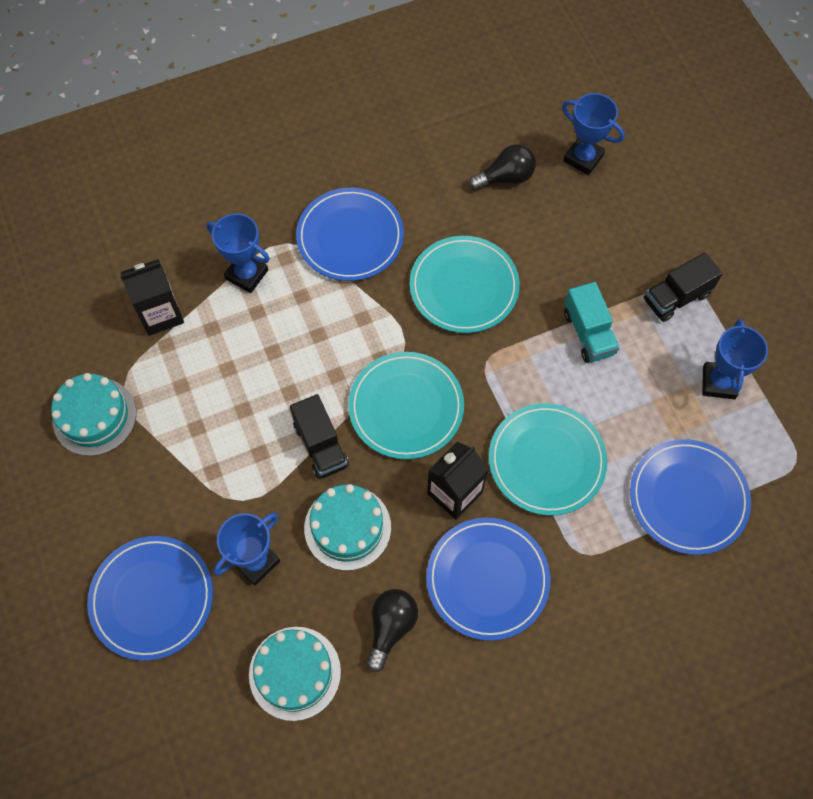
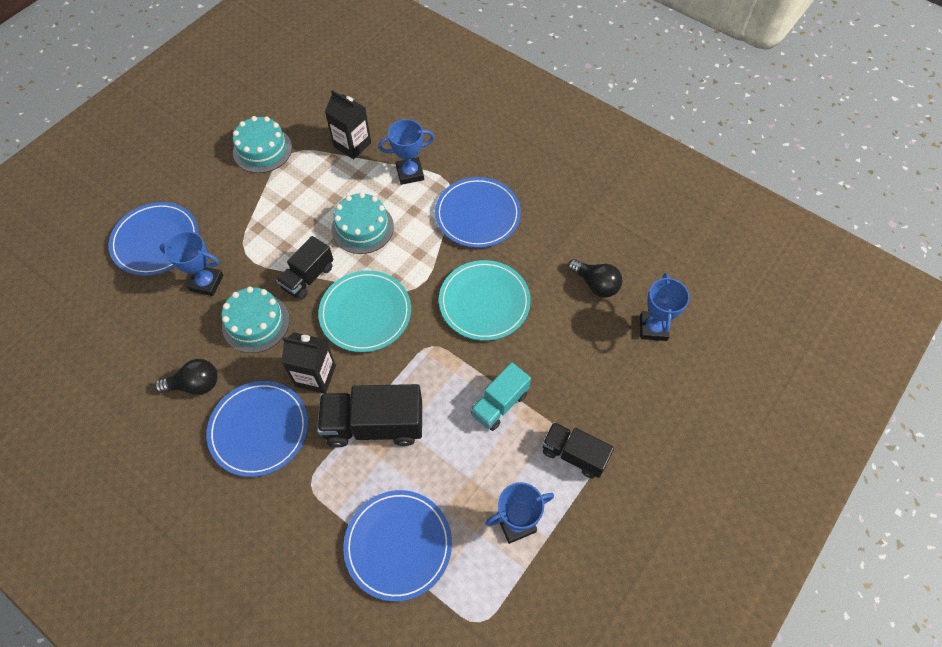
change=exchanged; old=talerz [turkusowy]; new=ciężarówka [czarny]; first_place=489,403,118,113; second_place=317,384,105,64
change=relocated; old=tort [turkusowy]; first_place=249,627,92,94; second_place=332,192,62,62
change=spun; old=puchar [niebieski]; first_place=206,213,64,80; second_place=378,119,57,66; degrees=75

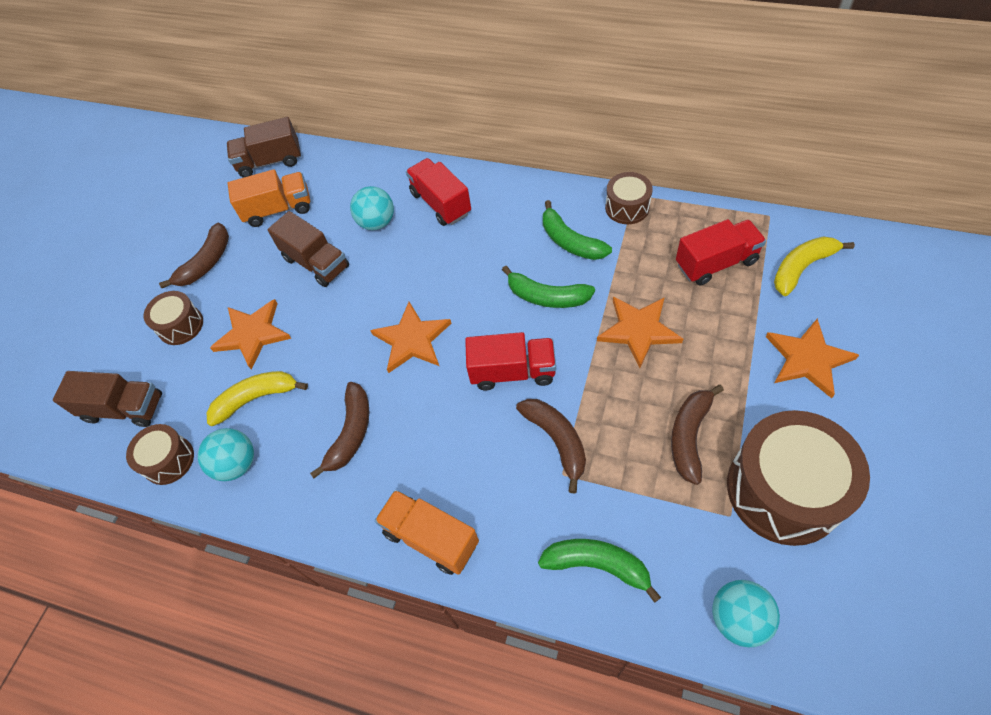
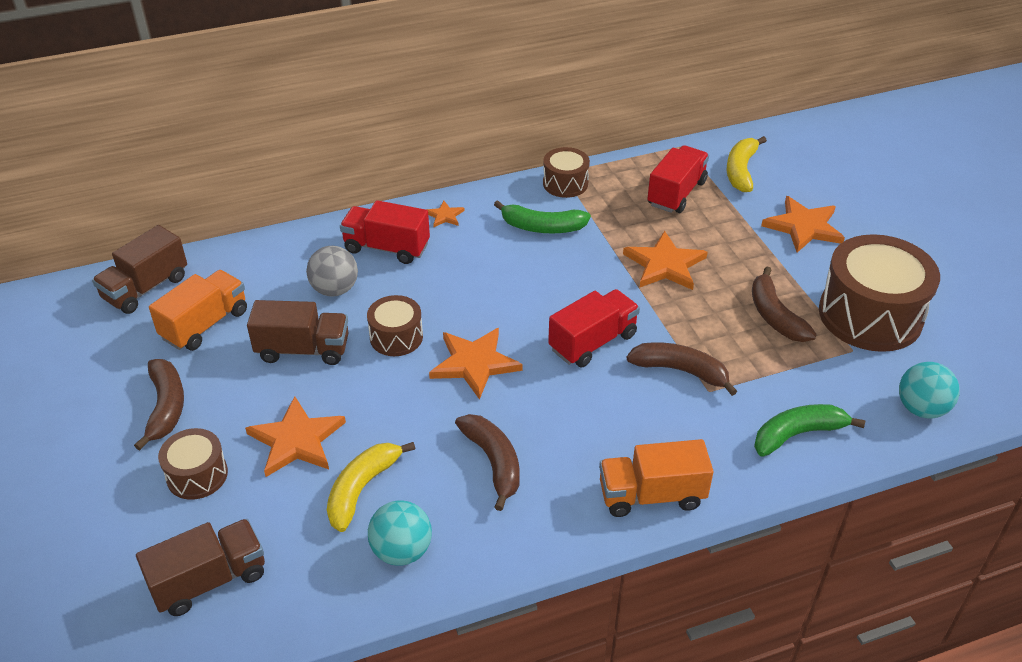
change=colour; old=piłka [turkusowy]; new=piłka [szary]; first_place=350,186,44,44; second_place=306,246,52,51
change=relocated; old=bęben [brązowy]; first_place=126,424,68,61; second_place=367,295,56,61
change=appeared; new=gwiazda [pomarańczowy]; second_place=426,201,39,26
change=missing; old=banan [zielony]; first_place=502,266,93,42

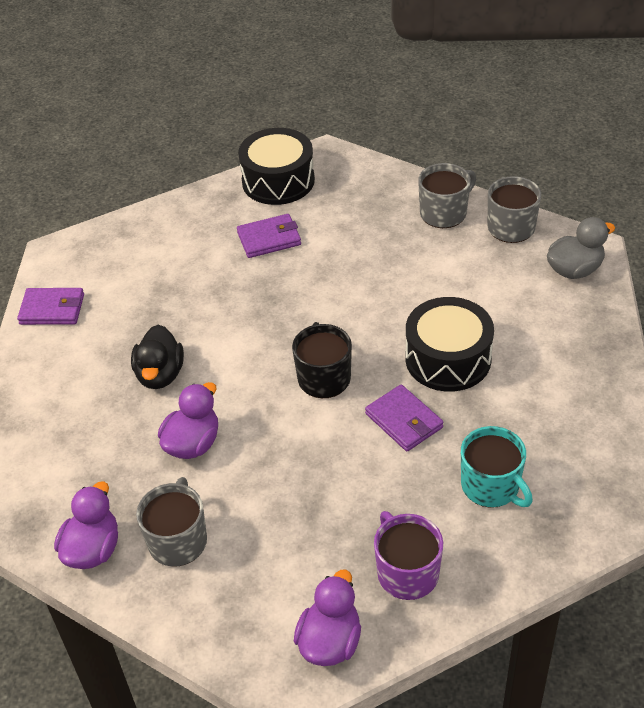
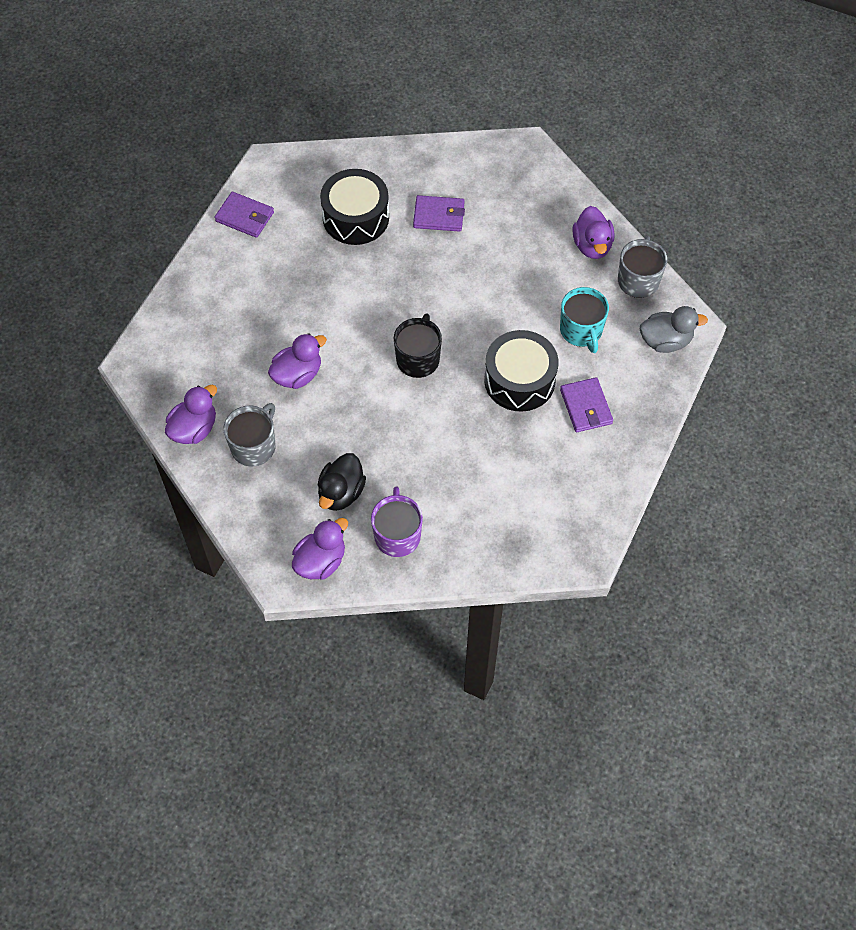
change=relocated; old=kaczka [czarny]; first_place=131,325,53,64; second_place=318,453,48,58
change=relocated; old=bęben [czarny]; first_place=238,128,77,77; second_place=320,169,69,76
change=relocated; old=kubek [turkusowy]; first_place=461,426,72,82; second_place=560,287,49,66
change=relocated; old=portfel [fioletowy]; first_place=365,384,78,67; second_place=560,377,53,55
change=exchanged; old=kubek [szary]; new=kaczka [fioletowy]; first_place=418,163,58,65; second_place=572,206,43,53

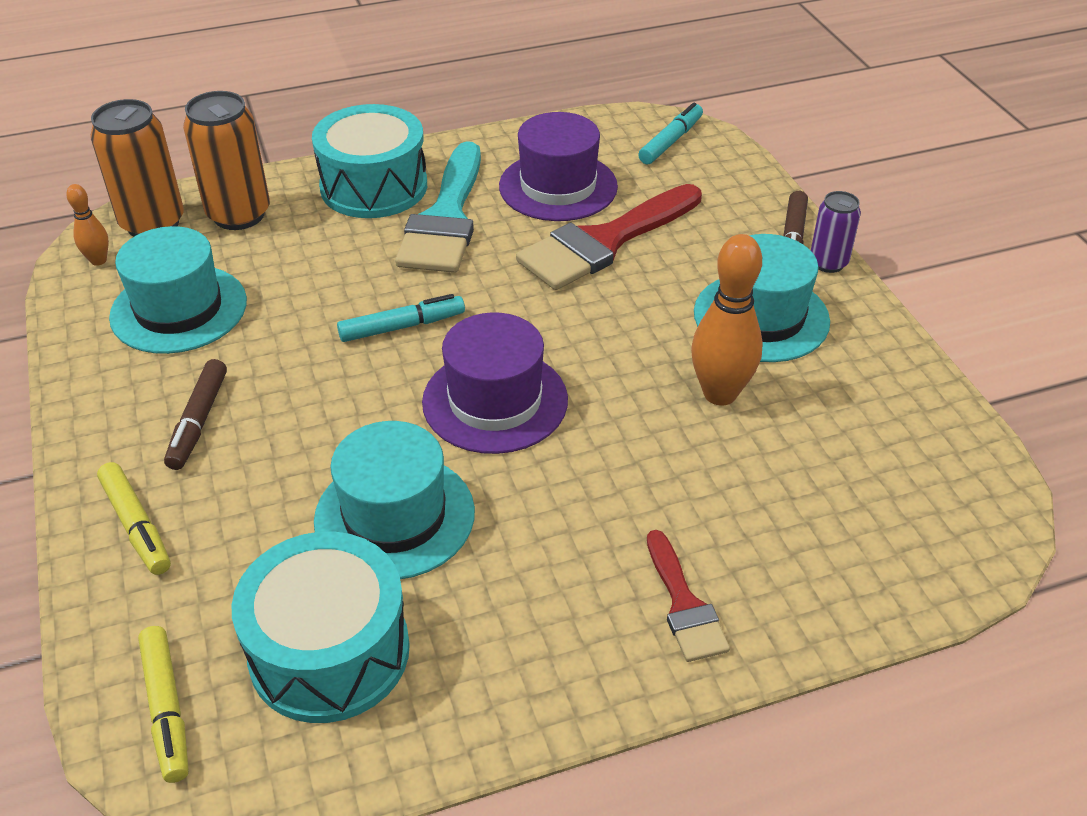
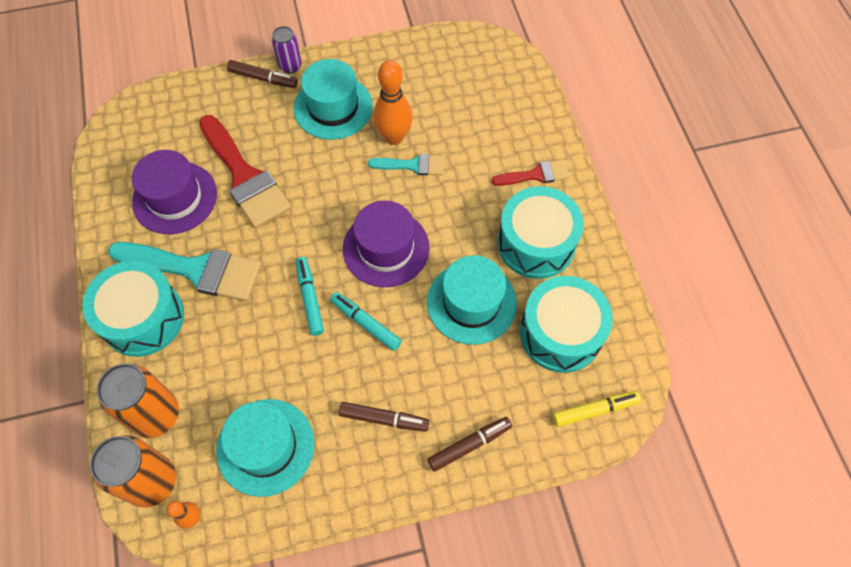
change=relocated; old=flamaster [turkusowy]; first_place=638,103,65,61; second_place=330,292,72,59
change=appeared; new=pędzel [turkusowy]; second_place=368,154,77,22
change=colour; old=flamaster [żółty]; new=flamaster [brązowy]; first_place=97,462,74,113; second_place=427,417,85,55
change=appeared; new=bęben [turkusowy]; second_place=497,186,87,93

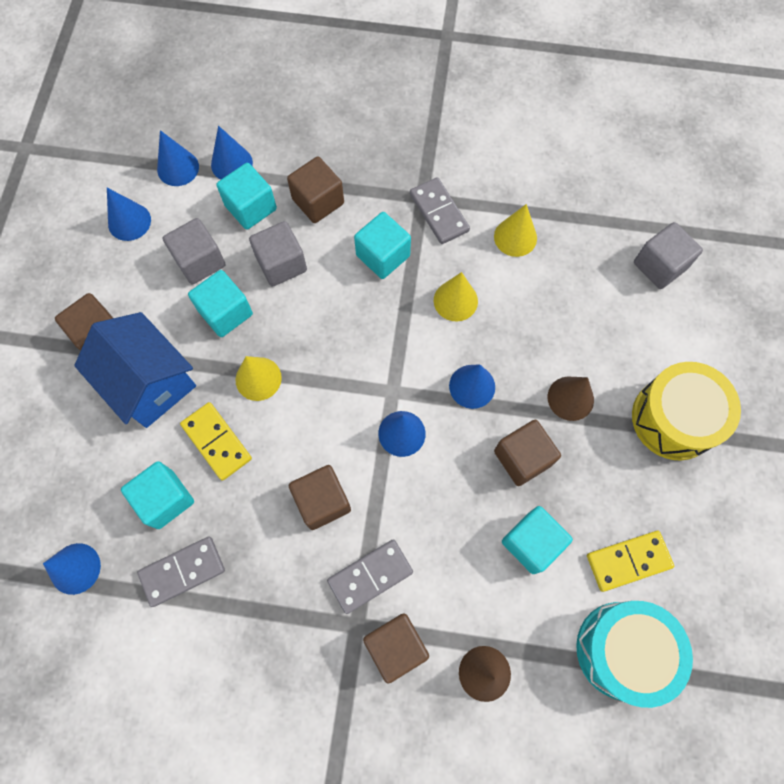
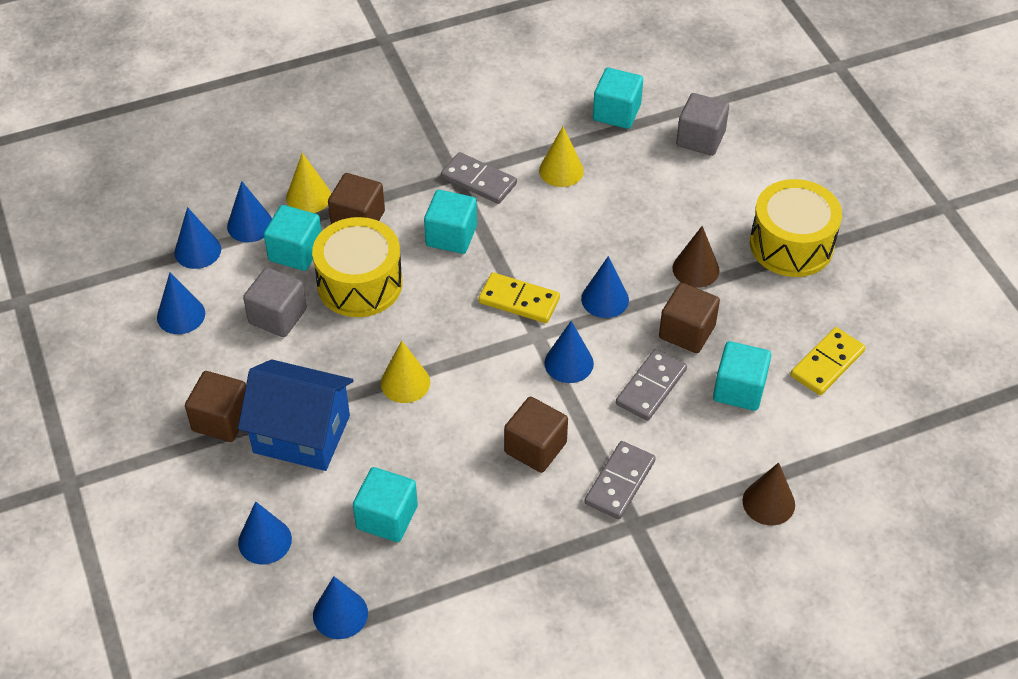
change=appeared; new=stożek [niebieski]; second_place=238,501,54,63
change=relocated; old=stożek [żółty]; first_place=434,272,44,49; second_place=286,153,45,60
change=exchanged; old=sześcian [szary]; new=bęben [żółty]; first_place=249,221,58,66; second_place=312,217,91,100
change=relocated; old=kostka domina [żółty]; first_place=180,402,72,79; second_place=478,272,82,51
change=relocated; old=sześcian [turkusowy]; first_place=188,270,65,67; second_place=593,68,50,61
change=relocated; old=kostka domina [szary]; first_place=137,537,88,70; second_place=616,349,71,72
change=missing; old=sześcian [brązowy]; first_place=363,613,66,71
change=missing; old=bęben [turkusowy]; first_place=576,601,117,107

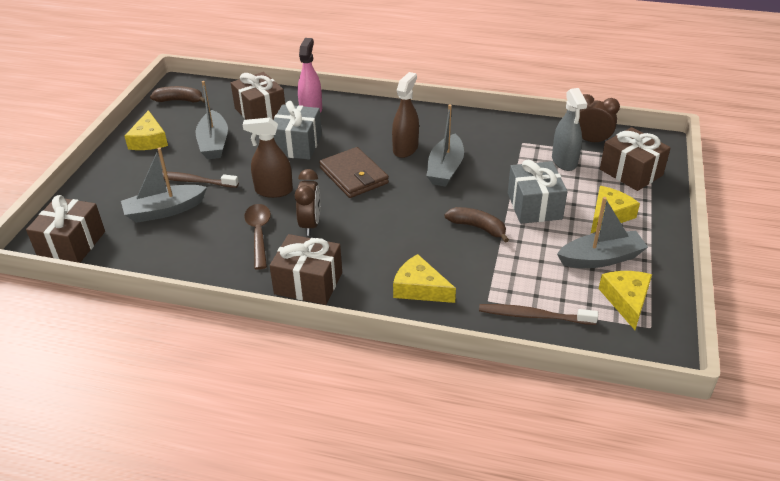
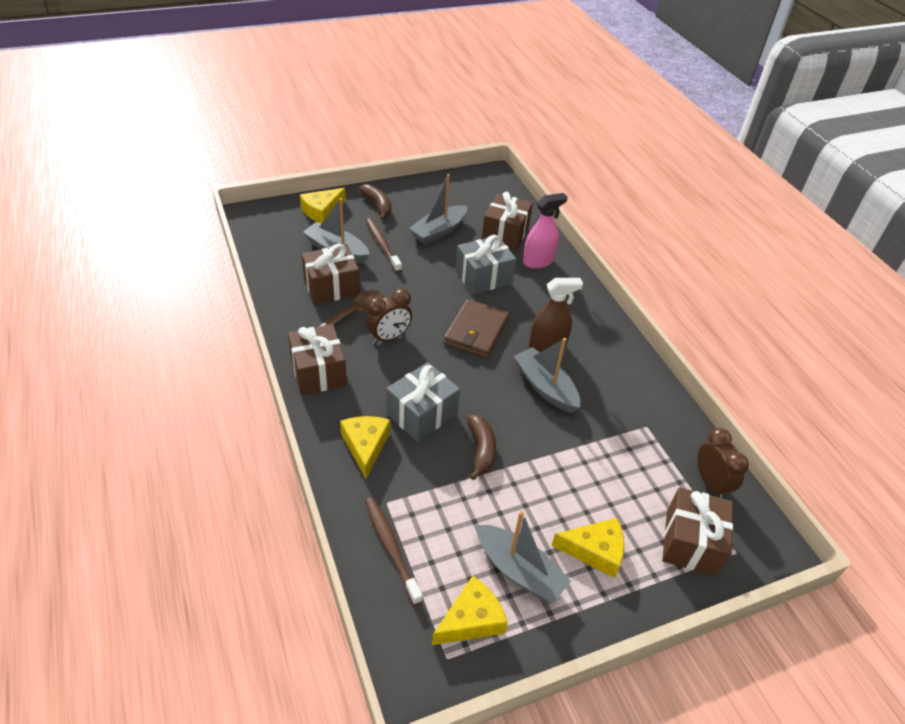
change=relocated; old=ser [żółty]; first_place=124,110,44,40; second_place=300,188,46,36
change=relocated; old=prezent [brązowy]; first_place=26,195,79,68; second_place=302,244,58,61
change=relocated; old=banan [brązowy]; first_place=150,86,55,17; second_place=359,184,32,36
change=relocated; old=prezent [szary]; first_place=508,160,60,64; second_place=386,362,74,80
change=spun; old=łódka [szary]; first_place=426,105,38,82; second_place=514,338,66,75; degrees=75
change=missing; old=spryskiwacz [brązowy]; first_place=243,117,50,81
change=missing; old=spryskiwacz [szary]; first_place=552,88,35,83

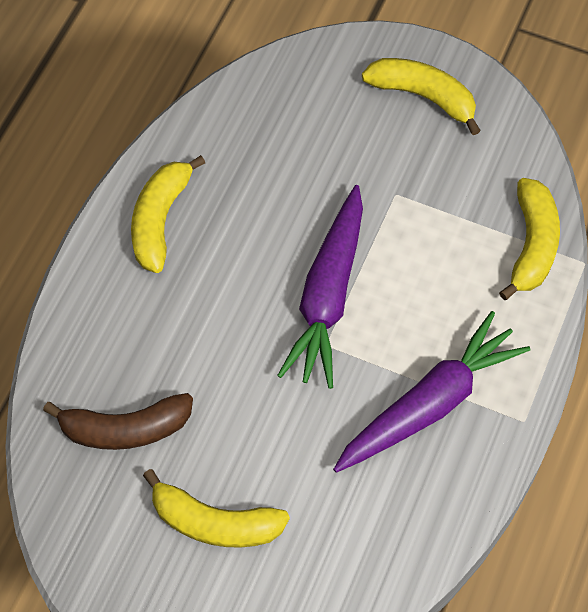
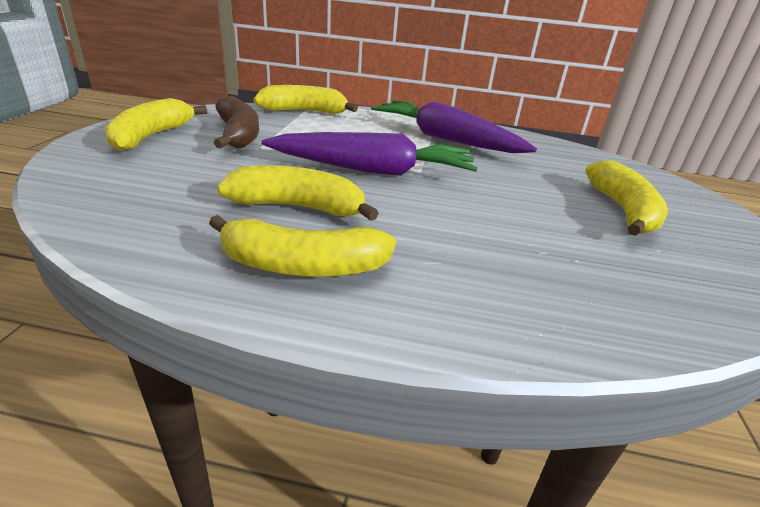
change=relocated; old=banan [brązowy]; first_place=43,393,150,57; second_place=214,96,45,53
change=appeared; new=banan [żółty]; second_place=217,165,162,56

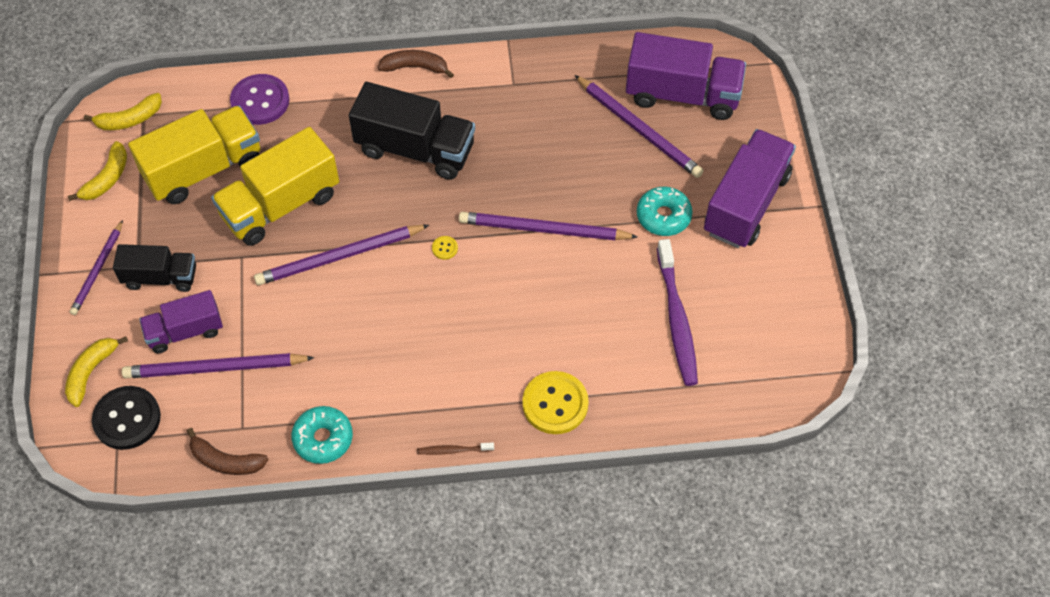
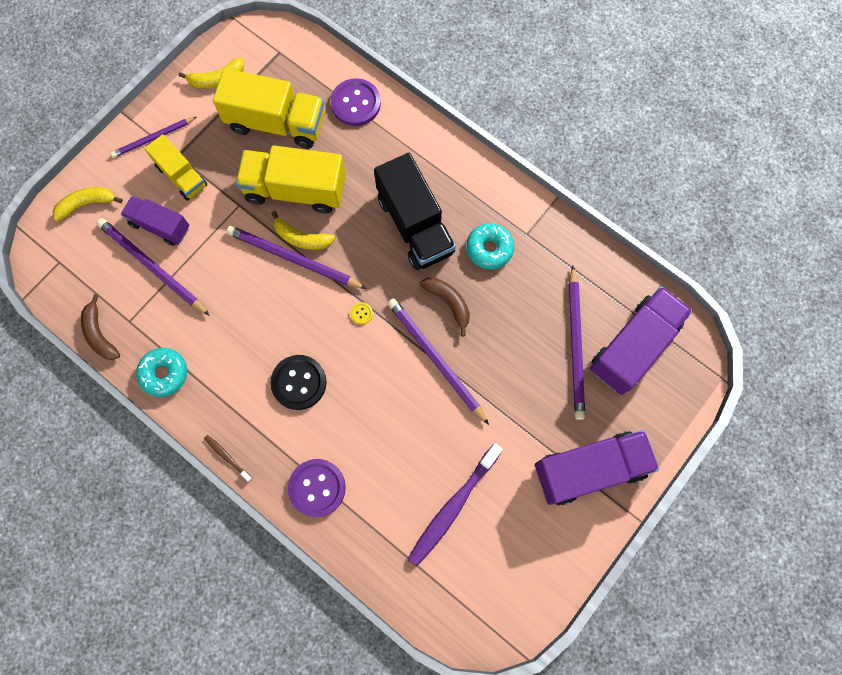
change=colour; old=ciężarówka [czarny]; new=ciężarówka [żółty]; first_place=113,244,83,48; second_place=144,134,63,67
change=relocated; old=guzik [czarny]; first_place=92,386,69,64; second_place=270,355,57,55
change=relocated; old=banan [żółty]; first_place=84,93,78,37; second_place=271,211,64,39
change=colour; old=guzik [żółty]; new=guzik [fioletowy]; first_place=522,371,67,63; second_place=288,459,58,58
change=relocated; old=banan [brązowy]; first_place=377,50,77,28; second_place=420,277,50,59
change=relocated; old=donut [turkusowy]; first_place=637,187,56,49; second_place=466,223,48,46
change=spun; old=ciężarówka [fioletowy]; first_place=626,32,120,88; second_place=590,286,103,109; degrees=-105

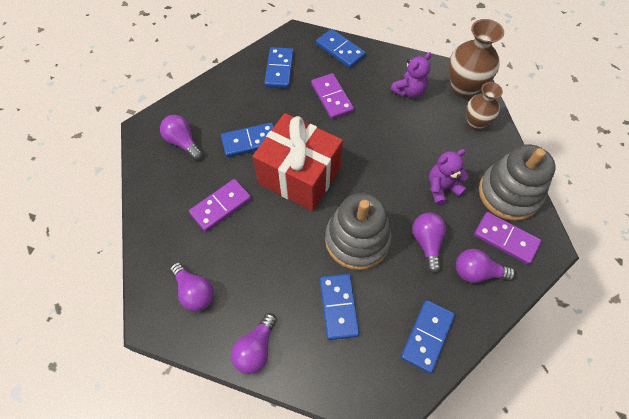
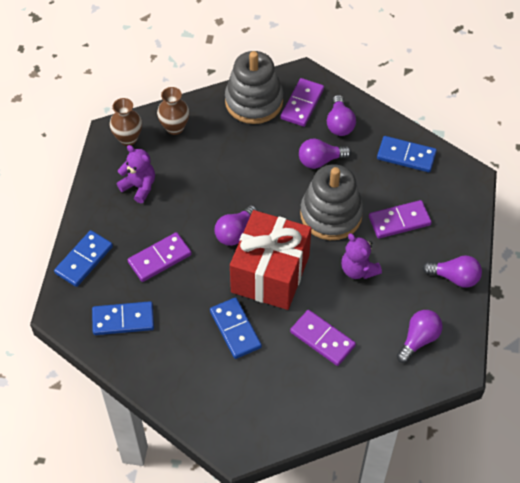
change=size; old=wazon [brązowy]; first_place=449,19,55,79; second_place=109,98,33,48; factor=0.64
change=relocated; old=żarówka [fioletowy]; first_place=160,115,43,45; second_place=214,205,44,41
change=relocated; old=miś [fioletowy]; first_place=429,149,40,56; second_place=341,233,41,46
change=colour; old=kostka domina [niebieski]; new=kostka domina [fioletowy]; first_place=320,274,40,66; second_place=369,200,63,39

